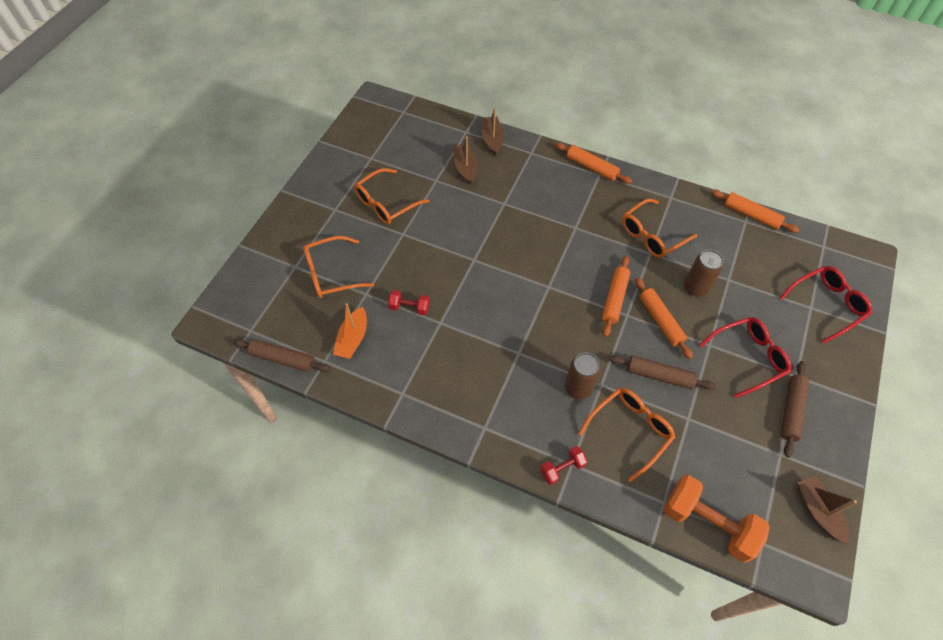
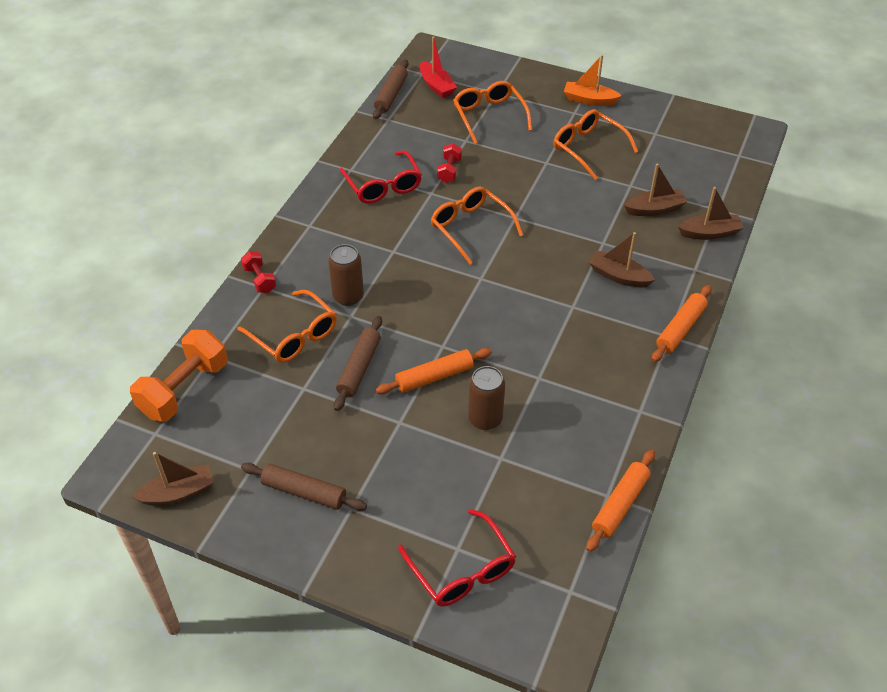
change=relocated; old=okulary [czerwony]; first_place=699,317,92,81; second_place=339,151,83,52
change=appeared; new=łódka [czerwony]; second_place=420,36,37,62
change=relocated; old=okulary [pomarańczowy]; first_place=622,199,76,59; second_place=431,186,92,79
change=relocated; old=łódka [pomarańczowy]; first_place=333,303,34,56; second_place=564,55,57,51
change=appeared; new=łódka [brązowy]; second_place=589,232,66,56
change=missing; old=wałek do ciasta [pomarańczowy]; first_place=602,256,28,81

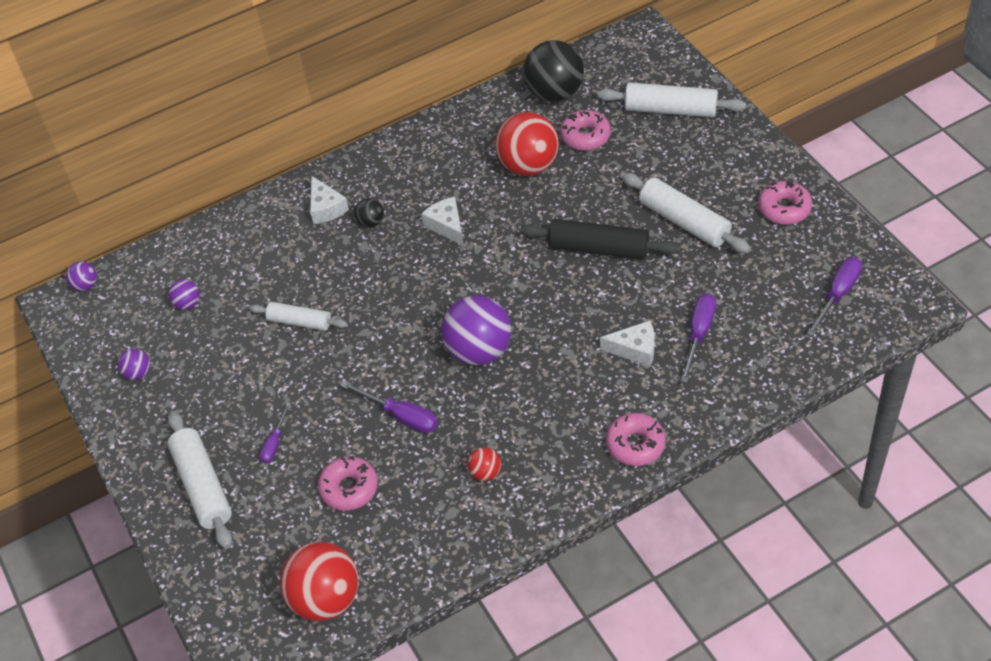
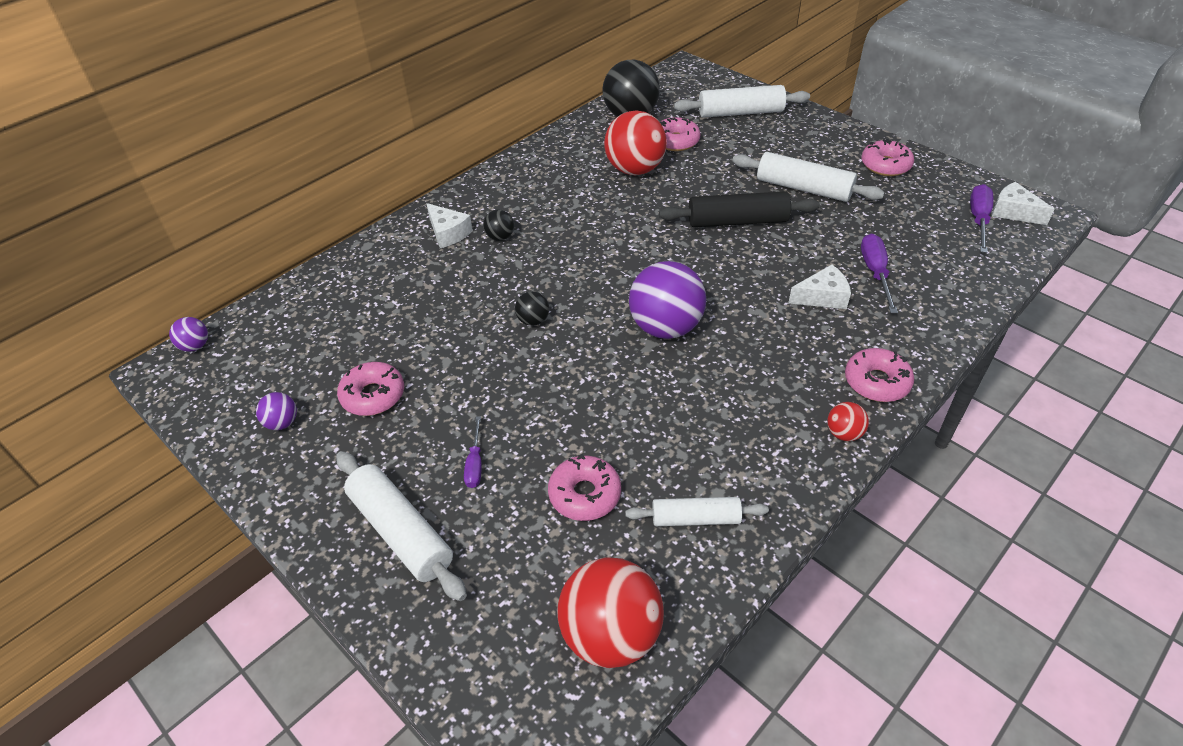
change=appeared; new=donut [różowy]; second_place=337,362,67,54
change=appeared; new=piłka [czarny]; second_place=515,291,34,35
change=relocated; old=wałek do ciasta [biały]; first_place=249,302,99,29; second_place=625,497,144,29
change=relocated; old=piłka [czerwony]; first_place=467,447,34,34; second_place=827,402,42,39
change=relocated; old=ser [biały]; first_place=421,197,43,49; second_place=992,182,63,43
change=missing; old=piłka [fioletowy]; first_place=169,279,31,31
change=missing; old=śrubokręt [fioletowy]; first_place=340,381,98,52

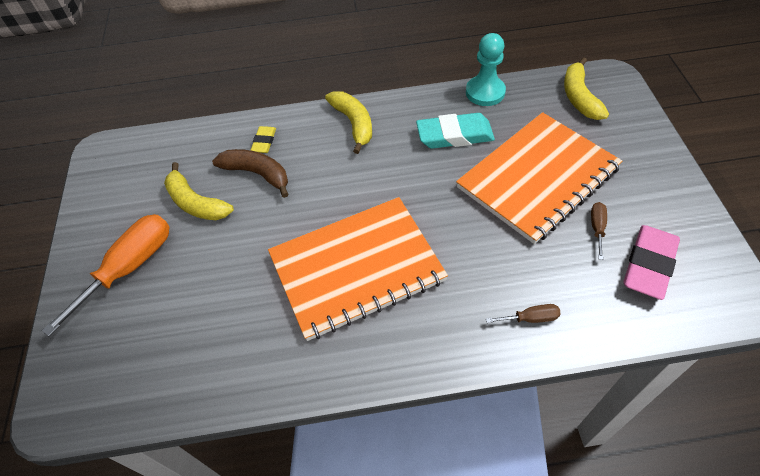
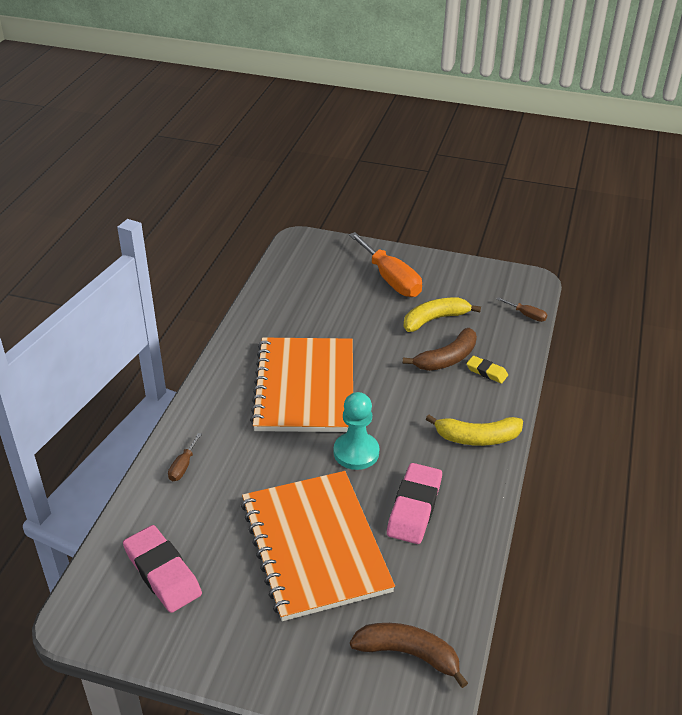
change=relocated; old=pionek [turkusowy]; first_place=466,33,40,73; second_place=333,392,46,78
change=colour; old=banan [żółty]; new=banan [brązowy]; first_place=564,57,45,63; second_place=350,623,118,65
change=colour; old=gumka do mazania [turkusowy]; new=gumka do mazania [różowy]; first_place=416,113,79,36; second_place=387,463,55,81
change=relocated; old=śrubokręt [brązowy]; first_place=591,202,16,58; second_place=497,297,50,25

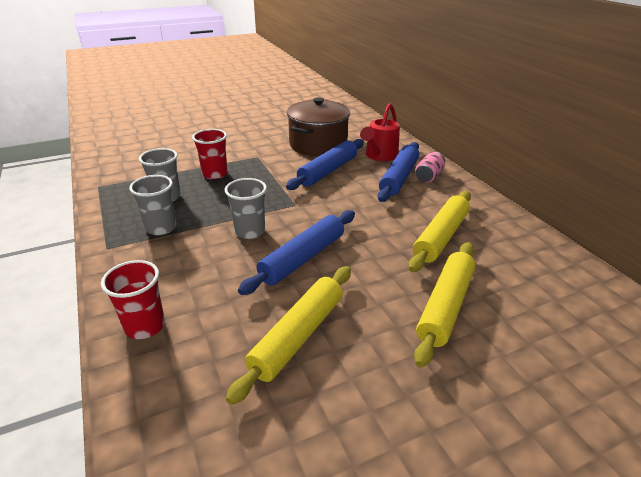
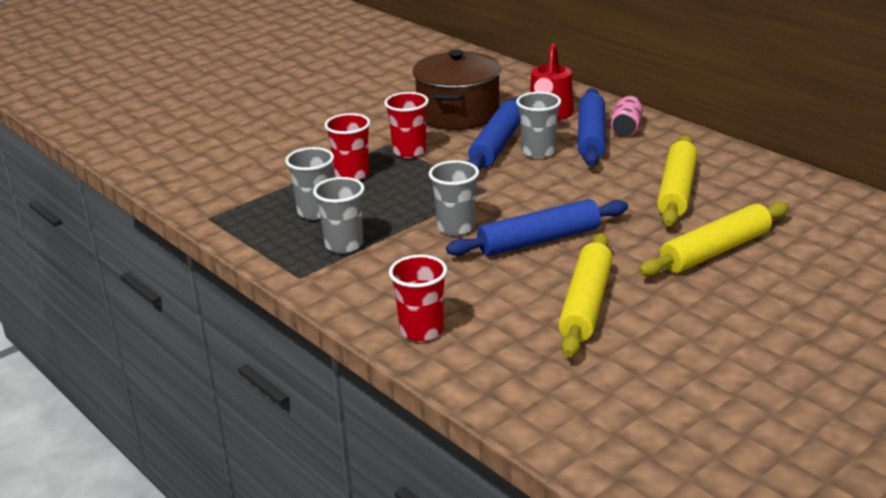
change=appeared; new=szklanka [czerwony]; second_place=384,92,45,66
change=spun; old=wałek do ciasta [niebieski]; first_place=238,210,117,85; second_place=446,199,182,57; degrees=45
change=appeared; new=szklanka [szary]; second_place=516,91,45,68
change=spun; old=wałek do ciasta [żółty]; first_place=414,242,61,125; second_place=638,202,151,74; degrees=45

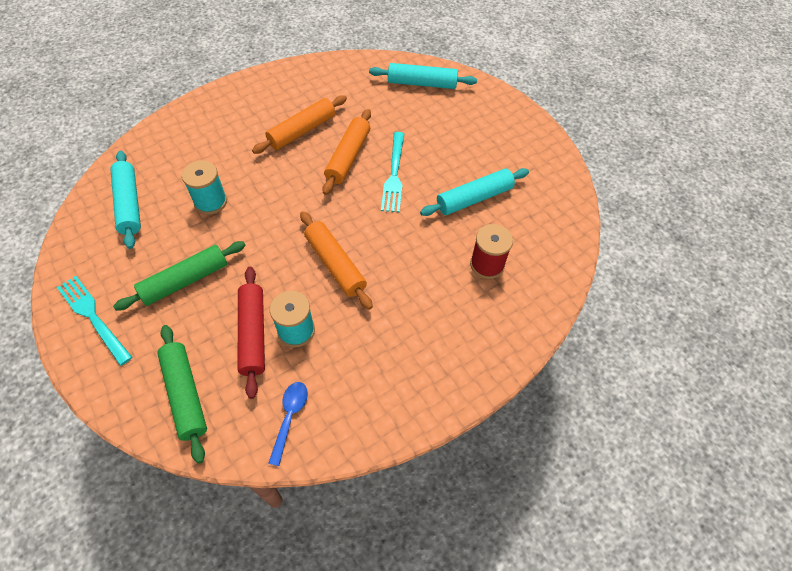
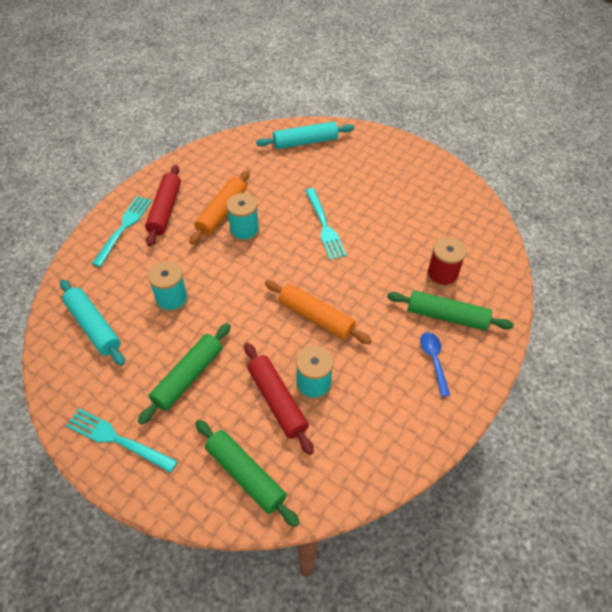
change=appeared; new=widelec [turkusowy]; second_place=92,196,60,71
change=appeared; new=wałek do ciasta [czerwony]; second_place=145,165,36,81
change=appeared; new=szpulka [turkusowy]; second_place=226,193,33,49
change=appeared; new=wałek do ciasta [zielony]; second_place=387,290,127,41
change=relocated; old=łyżka [niebieski]; first_place=268,382,40,84; second_place=420,332,30,65
change=missing; old=wałek do ciasta [pomarańczowy]; first_place=322,109,49,86
change=missing; old=wałek do ciasta [turkusowy]; first_place=420,168,109,48

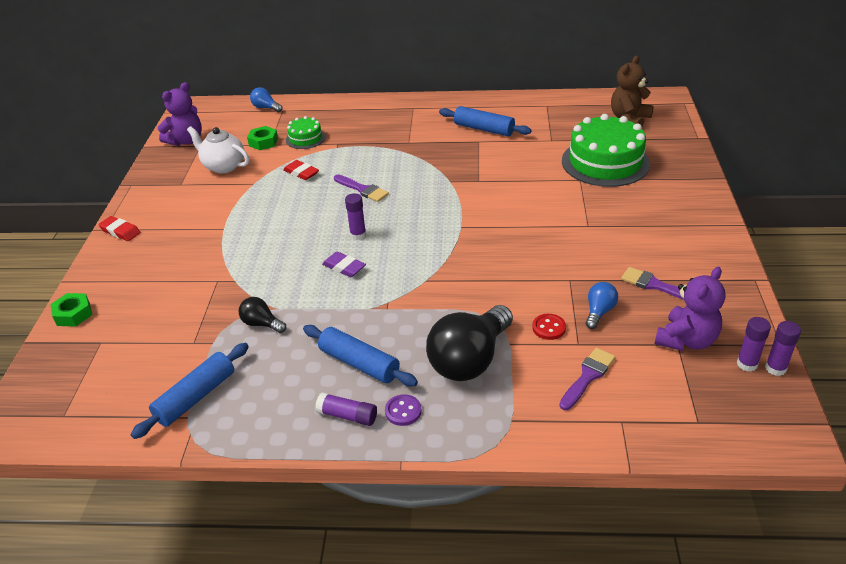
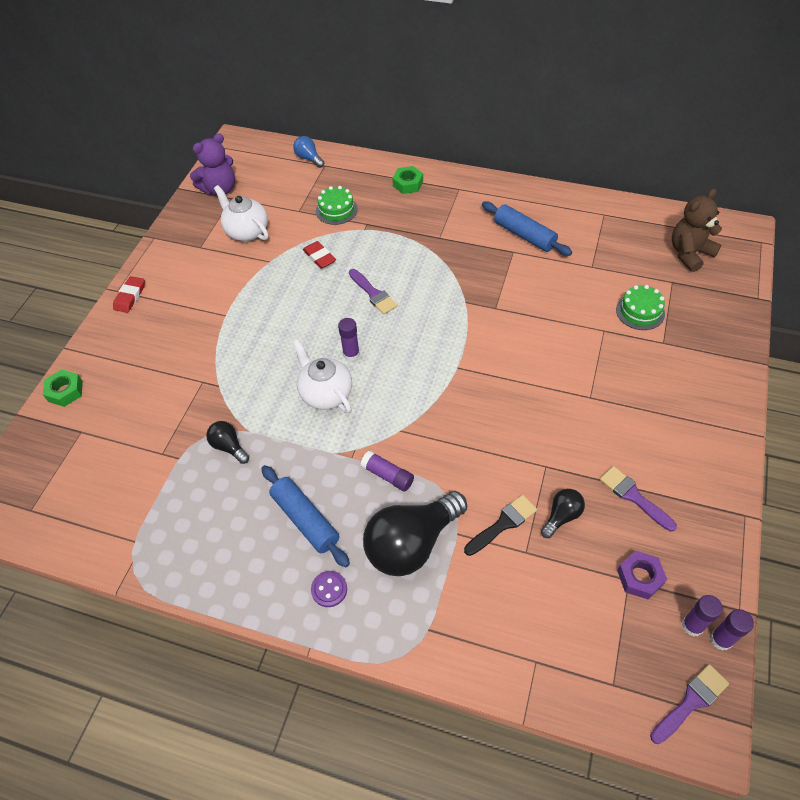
change=spun; old=gumka do mazania [czerwony]; first_place=98,216,43,25; second_place=113,276,32,37; degrees=60
change=exchanged; old=gumka do mazania [fioletowy]; new=imbryk [biały]; first_place=322,252,44,25; second_place=293,340,59,73
change=relocated; old=klej w sztyfcie [fioletowy]; first_place=315,392,62,34; second_place=361,451,53,40
change=relocated; old=nakrętka [zielony]; first_place=247,126,31,24; second_place=392,166,31,28
change=exchanged; old=guzik [czerwony]; new=pędzel [czarny]; first_place=532,314,34,26; second_place=464,495,73,61
change=colour; old=żarówka [niebieski]; new=żarówka [czarny]; first_place=586,282,32,47; second_place=541,489,44,49
change=size; old=tort [zielony]; first_place=562,114,88,73; second_place=616,285,49,45; factor=0.5
change=exchanged; old=miś [fioletowy]; new=nakrętka [fioletowy]; first_place=655,267,71,84; second_place=617,550,50,49
change=relocated; old=pędzel [fioletowy]; first_place=559,348,56,62; second_place=650,664,79,80
change=missing; old=wałek do ciasta [niebieski]; first_place=131,343,118,96

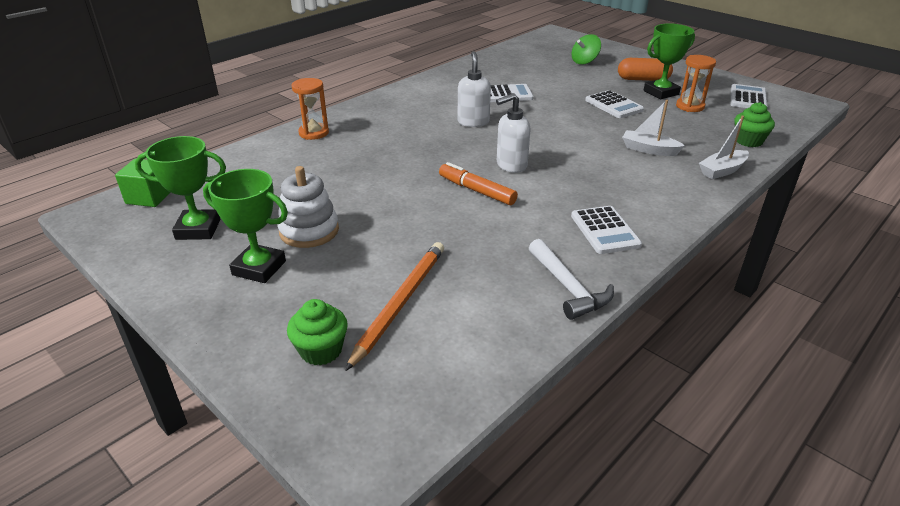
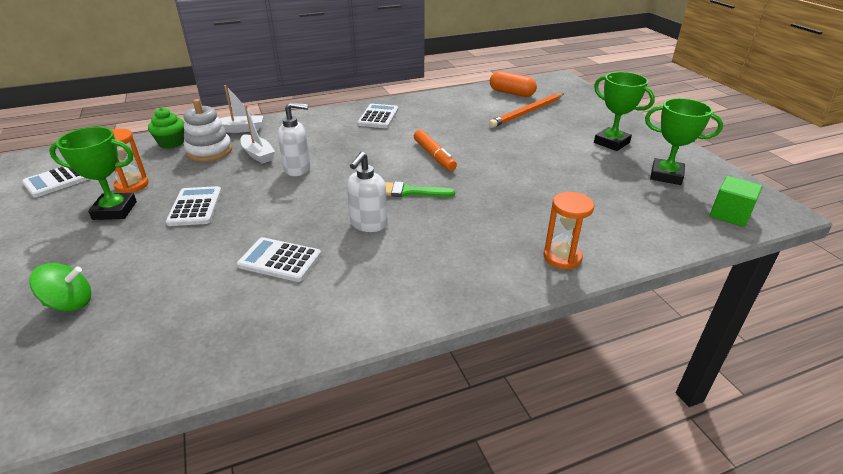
change=relocated; old=zabawka nakładanka [biały]; first_place=277,166,62,82; second_place=184,99,48,63
change=relocated; old=dozownik mydła [biały]; first_place=496,93,35,80; second_place=278,102,33,74
change=appeared; new=pędzel [zielony]; second_place=385,181,70,16
change=relocated; old=kapsułka [pomarańczowy]; first_place=618,58,55,23; second_place=490,71,47,26
change=missing; old=muffinka [zielony]; first_place=287,299,61,67
change=missing; old=młotek [biały]; first_place=529,239,85,81

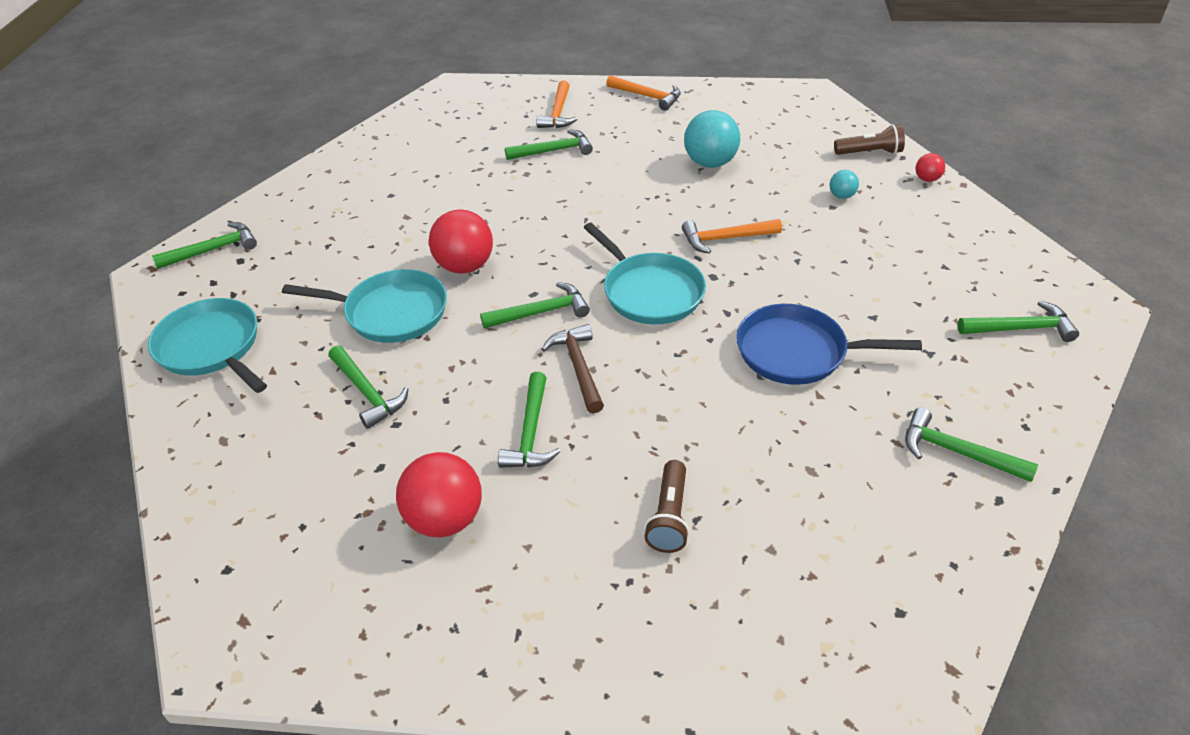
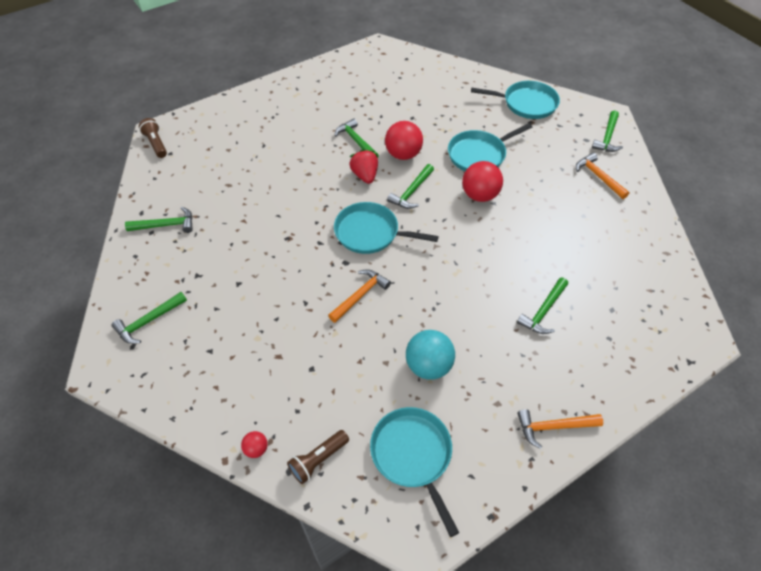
change=relocated; old=latarka [brązowy]; first_place=644,460,46,93; second_place=139,118,28,40
change=exchanged; old=młotek [brązowy]; new=truskawka [czerwony]; first_place=541,324,63,89; second_place=349,149,29,35
change=appeared; new=patelnia [turkusowy]; second_place=370,407,89,130
change=relocated; old=piłka [czerwony]; first_place=396,452,86,85; second_place=385,121,38,39
change=relocated; old=młotek [pomarańczowy]; first_place=536,81,42,47; second_place=576,153,53,46
change=missing; old=młotek [zielony]; first_place=328,345,80,84
change=missing; old=patelnia [niebieski]; first_place=736,304,186,81
change=missing; old=piłka [turkusowy]; first_place=829,170,30,29

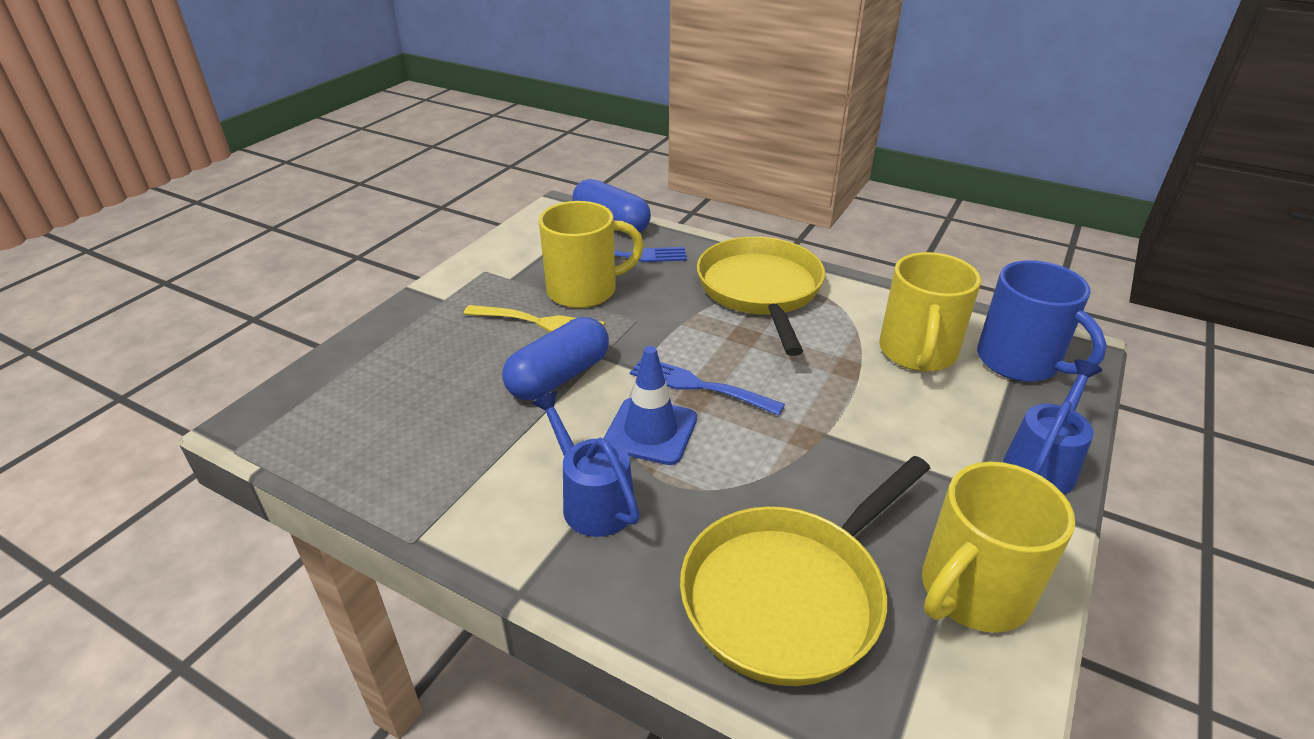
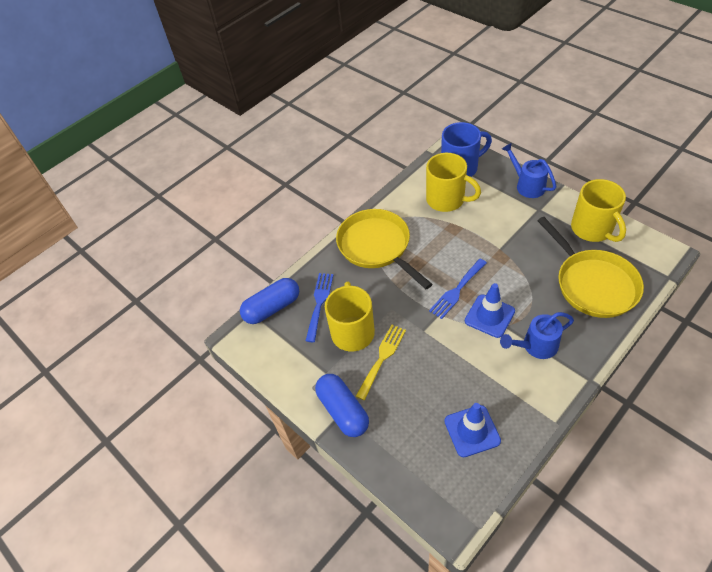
change=relocated; old=kapsułka [niebieski]; first_place=502,317,107,83; second_place=315,374,54,63
change=spun; old=patelnia [żółty]; first_place=697,237,128,119; second_place=336,209,96,80; degrees=45
change=appeared; new=pachołek [niebieski]; second_place=444,403,57,54

